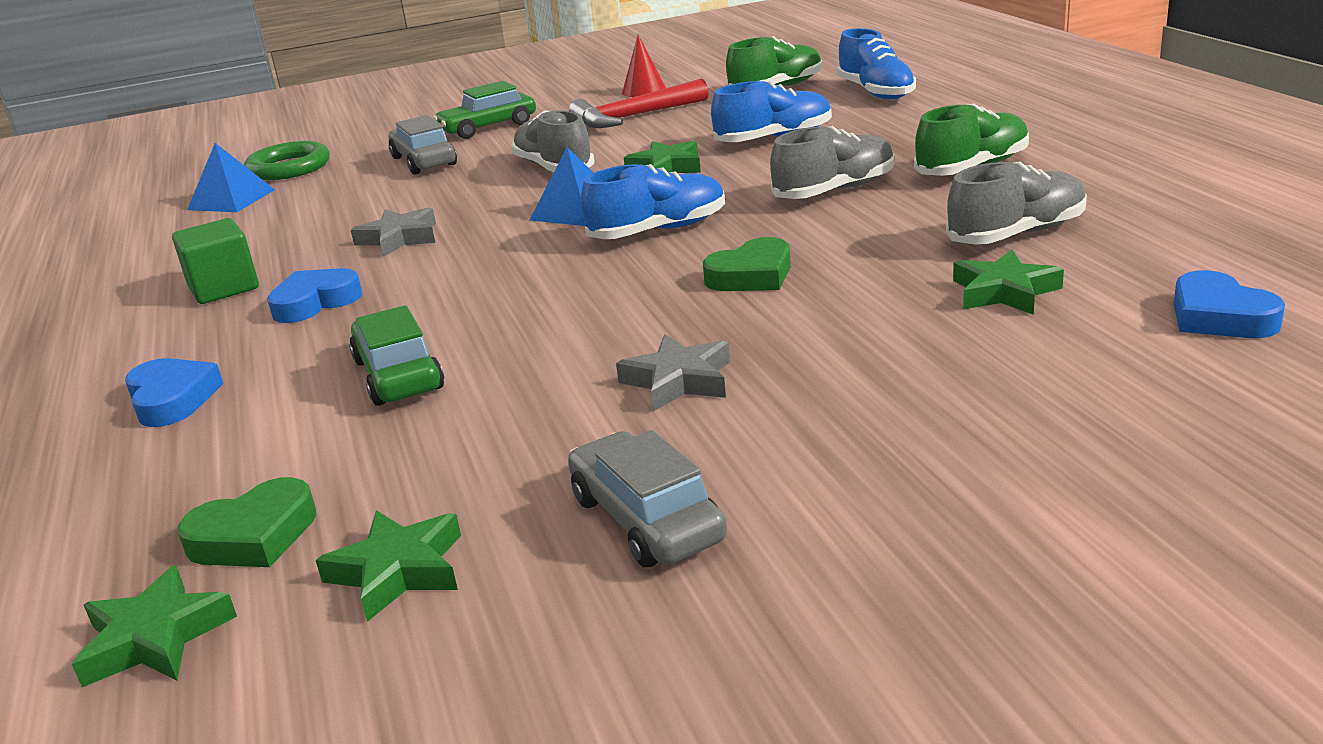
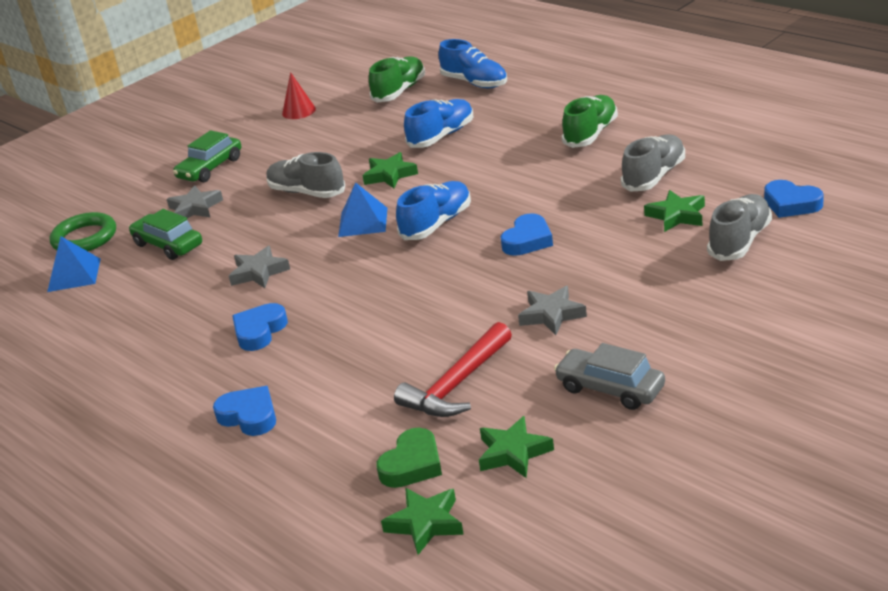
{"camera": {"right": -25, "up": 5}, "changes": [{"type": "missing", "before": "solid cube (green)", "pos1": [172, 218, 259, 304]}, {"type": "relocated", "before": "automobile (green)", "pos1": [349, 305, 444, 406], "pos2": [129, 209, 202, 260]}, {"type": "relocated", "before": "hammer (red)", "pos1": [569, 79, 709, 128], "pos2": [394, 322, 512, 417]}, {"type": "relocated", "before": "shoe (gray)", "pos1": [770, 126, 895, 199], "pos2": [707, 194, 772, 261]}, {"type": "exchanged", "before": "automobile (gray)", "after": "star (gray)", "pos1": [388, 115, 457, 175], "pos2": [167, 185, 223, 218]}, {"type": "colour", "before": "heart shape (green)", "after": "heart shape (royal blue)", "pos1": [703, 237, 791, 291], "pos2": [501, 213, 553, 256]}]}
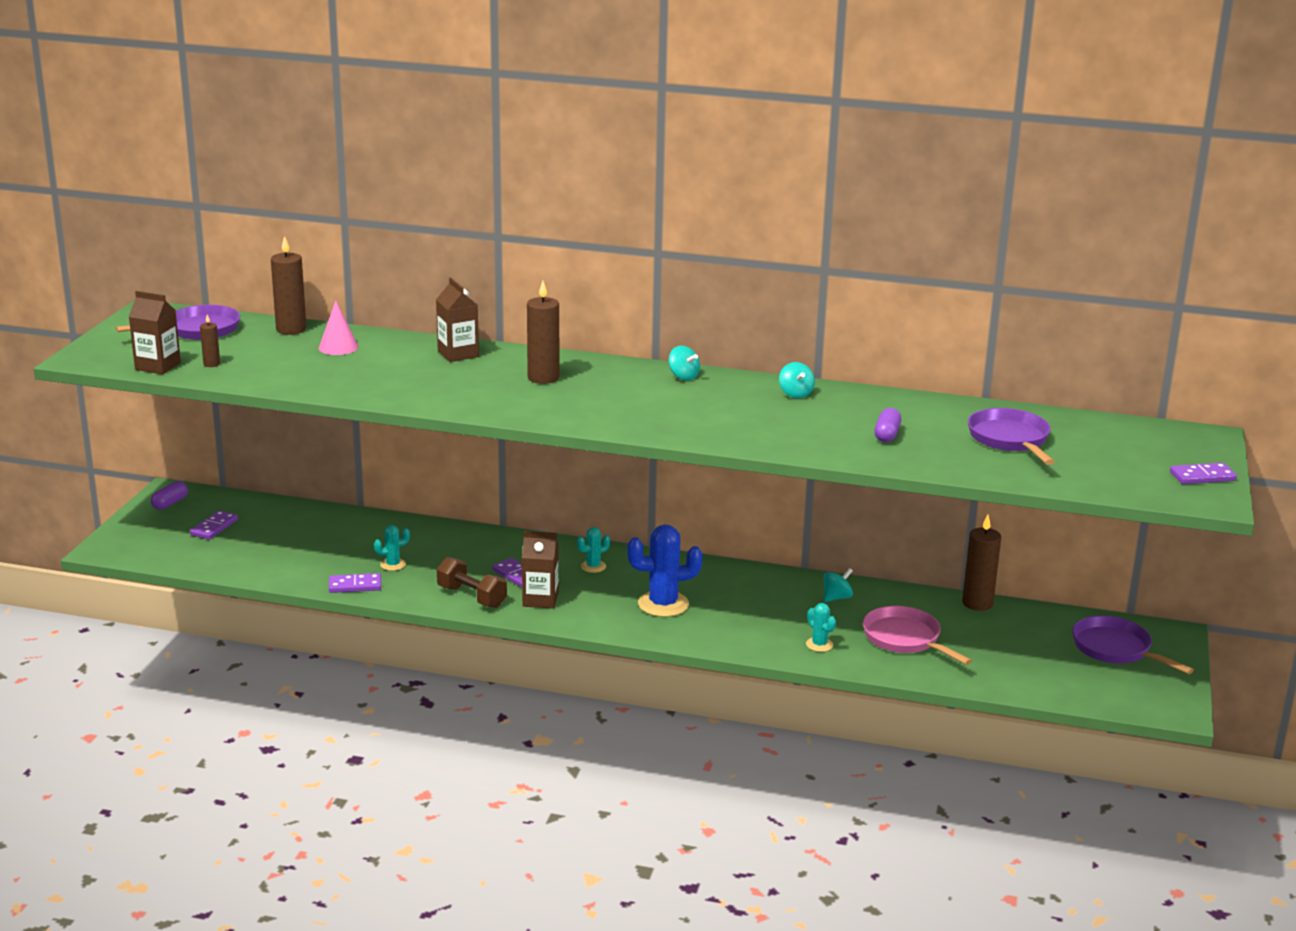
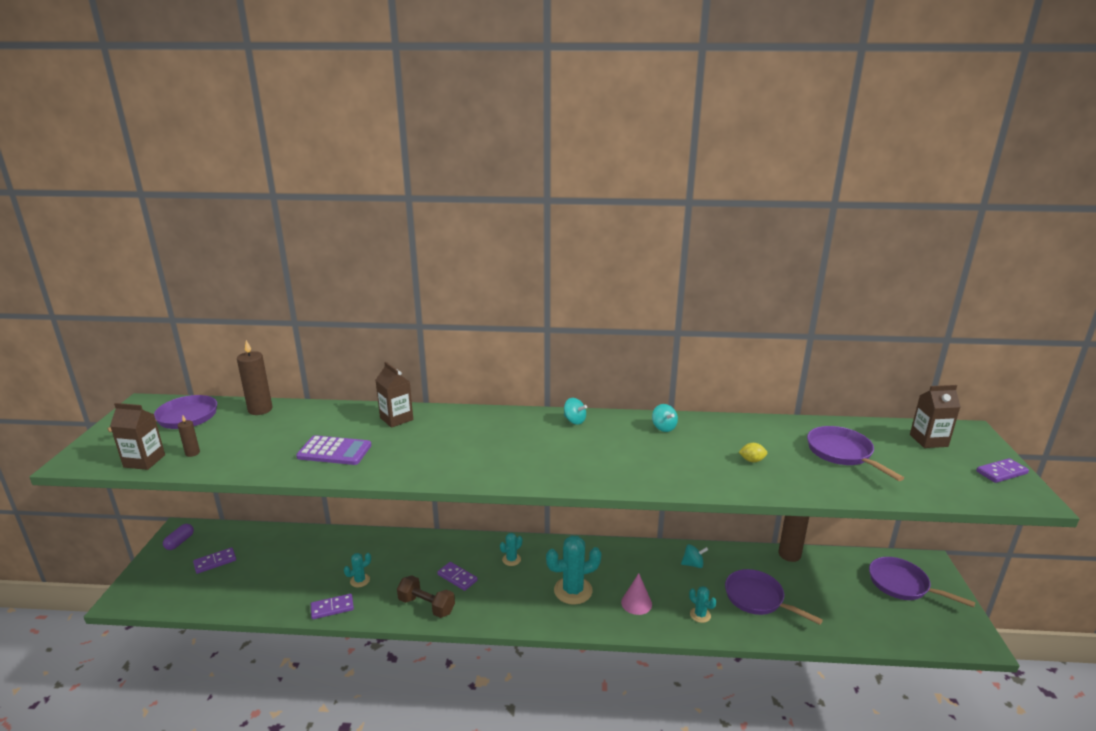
{"camera": {"right": -10, "up": 0}, "changes": [{"type": "missing", "before": "candle (brown)", "pos1": [527, 281, 559, 384]}, {"type": "appeared", "after": "calculator (purple)", "pos2": [296, 435, 371, 465]}, {"type": "relocated", "before": "cone shape (pink)", "pos1": [319, 301, 359, 355], "pos2": [621, 573, 652, 615]}, {"type": "relocated", "before": "milk carton (brown)", "pos1": [522, 531, 559, 609], "pos2": [910, 385, 961, 448]}, {"type": "exchanged", "before": "pill shape (purple)", "after": "lemon (bright yellow)", "pos1": [874, 408, 901, 442], "pos2": [739, 443, 767, 462]}, {"type": "colour", "before": "saguaro cactus (royal blue)", "after": "saguaro cactus (turquoise)", "pos1": [627, 524, 703, 617], "pos2": [546, 535, 602, 605]}, {"type": "colour", "before": "pan (pink)", "after": "pan (purple)", "pos1": [863, 606, 972, 665], "pos2": [725, 569, 823, 625]}, {"type": "spun", "before": "domino (purple)", "pos1": [190, 510, 238, 540], "pos2": [193, 547, 236, 574], "turn": 45}, {"type": "spun", "before": "whirligig (turquoise)", "pos1": [823, 568, 853, 602], "pos2": [681, 544, 708, 568], "turn": 45}]}
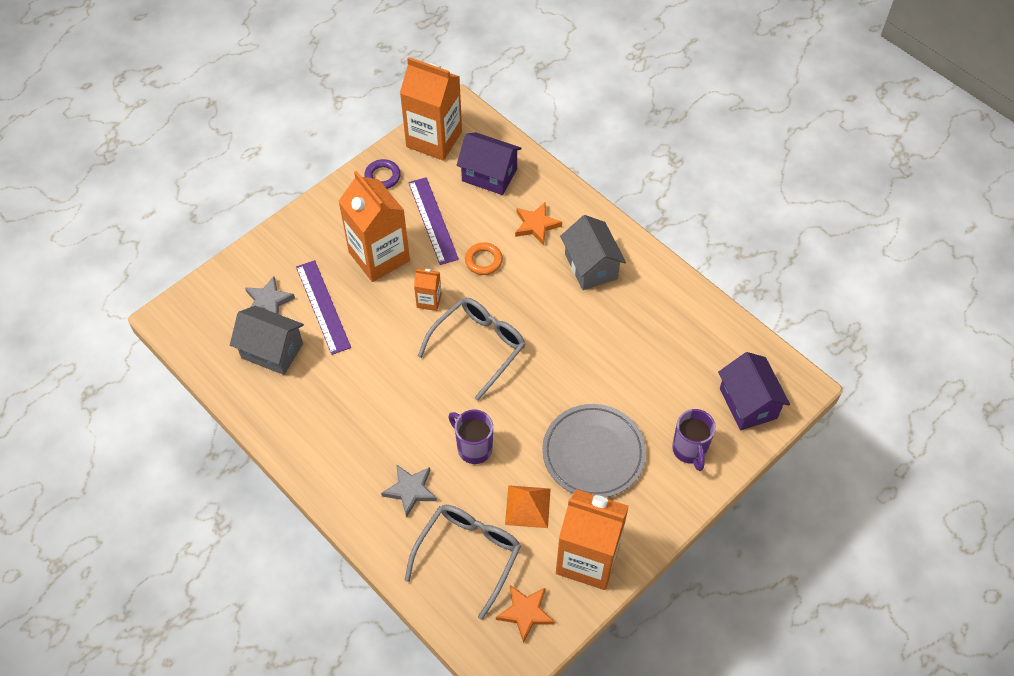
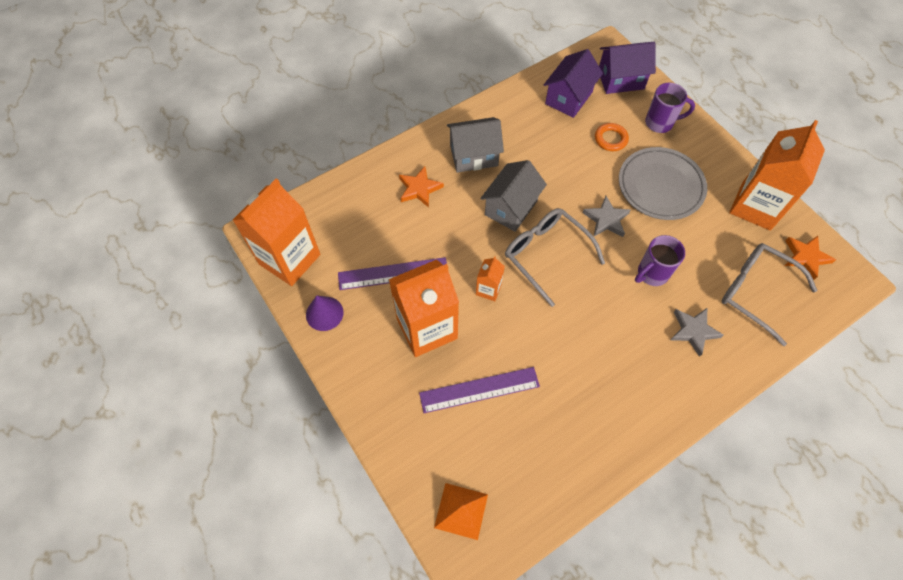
{"camera": {"right": -80, "up": 5}, "changes": [{"type": "relocated", "before": "house (gray)", "pos1": [230, 306, 304, 375], "pos2": [480, 160, 547, 232]}, {"type": "relocated", "before": "star (gray)", "pos1": [245, 276, 295, 314], "pos2": [583, 196, 631, 237]}, {"type": "relocated", "before": "house (purple)", "pos1": [456, 132, 522, 195], "pos2": [544, 49, 603, 118]}, {"type": "relocated", "before": "hoop (orange)", "pos1": [465, 242, 503, 275], "pos2": [595, 123, 629, 151]}, {"type": "relocated", "before": "solid pyramid (orange)", "pos1": [505, 485, 551, 528], "pos2": [434, 483, 488, 540]}, {"type": "exchanged", "before": "hoop (purple)", "after": "cone shape (purple)", "pos1": [364, 159, 401, 189], "pos2": [306, 295, 344, 331]}]}
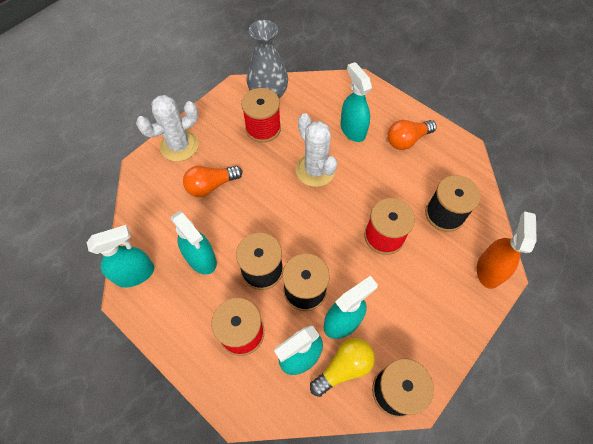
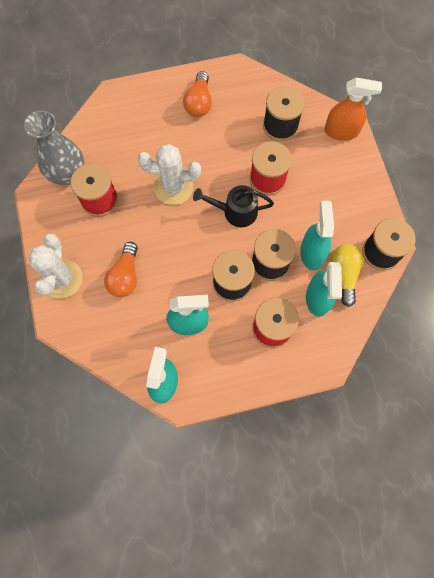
{"camera": {"right": -55, "up": 10}, "changes": [{"type": "missing", "before": "spray bottle (turquoise)", "pos1": [340, 62, 372, 142]}, {"type": "appeared", "after": "sprinkling can (jet-black)", "pos2": [193, 185, 274, 227]}, {"type": "spun", "before": "spray bottle (orange)", "pos1": [477, 211, 537, 289], "pos2": [325, 78, 382, 141], "turn": 135}]}
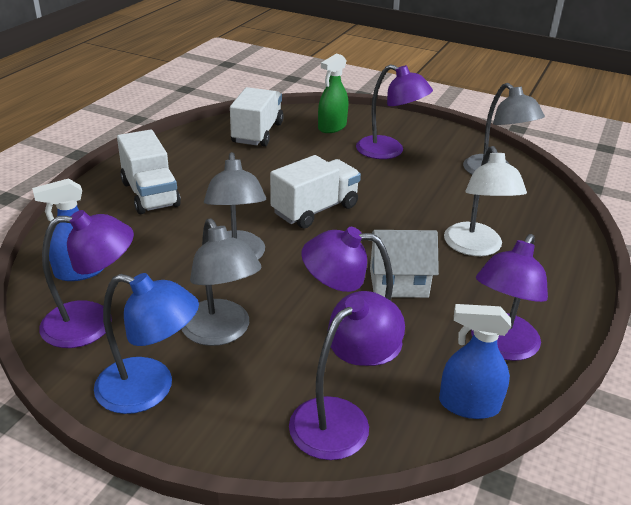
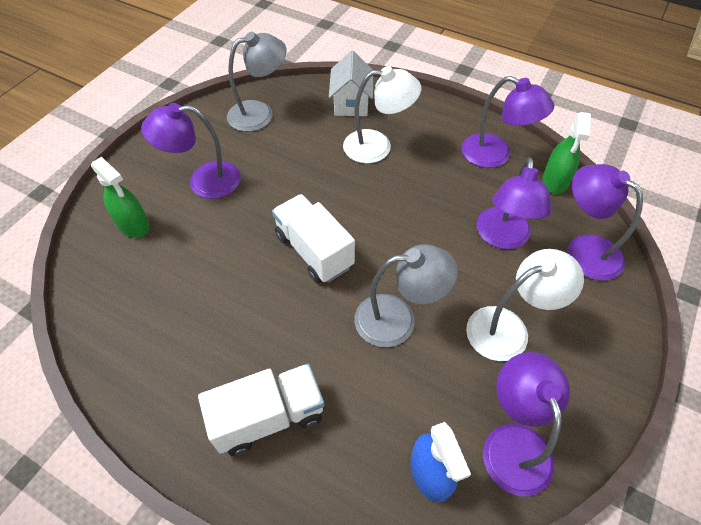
{"camera": {"right": -85, "up": 20}, "changes": [{"type": "missing", "before": "desk lamp (royal blue)", "pos1": [94, 273, 199, 414]}, {"type": "missing", "before": "toy truck (white)", "pos1": [230, 87, 284, 147]}, {"type": "relocated", "before": "house (white)", "pos1": [368, 230, 439, 298], "pos2": [329, 51, 373, 116]}, {"type": "colour", "before": "desk lamp (gray)", "after": "desk lamp (white)", "pos1": [182, 219, 262, 346], "pos2": [466, 249, 584, 361]}, {"type": "colour", "before": "spray bottle (royal blue)", "after": "spray bottle (green)", "pos1": [439, 304, 511, 419], "pos2": [543, 112, 591, 194]}, {"type": "spun", "before": "desk lamp (purple)", "pos1": [356, 64, 433, 159], "pos2": [141, 103, 241, 199], "turn": -135}]}
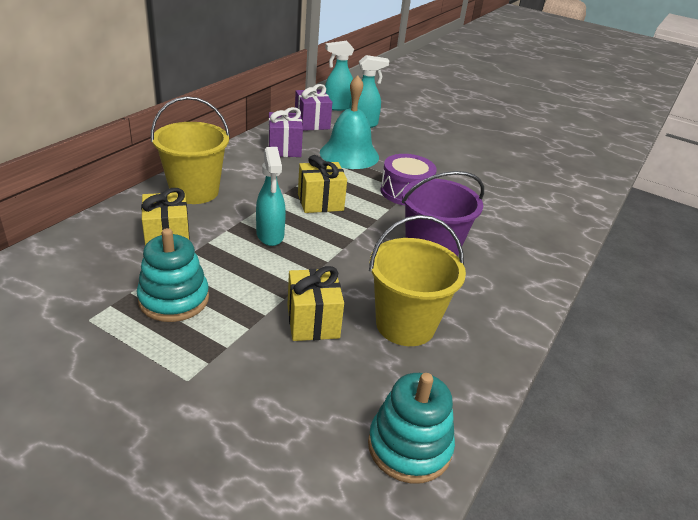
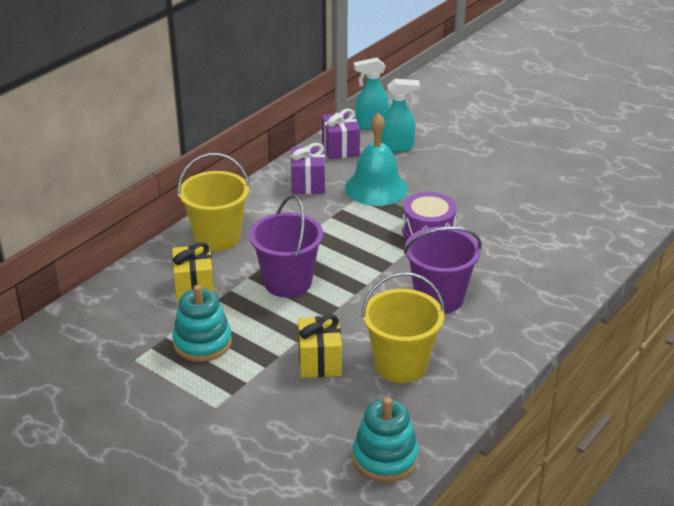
{"camera": {"right": 10, "up": 0}, "changes": [{"type": "missing", "before": "gift (bright yellow)", "pos1": [298, 155, 347, 213]}, {"type": "exchanged", "before": "spray bottle (turquoise)", "after": "bucket (purple)", "pos1": [256, 147, 286, 246], "pos2": [249, 195, 323, 297]}]}
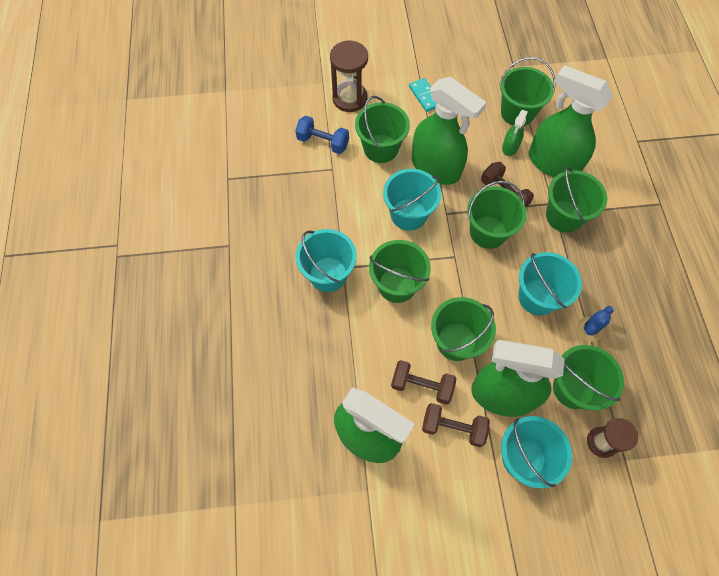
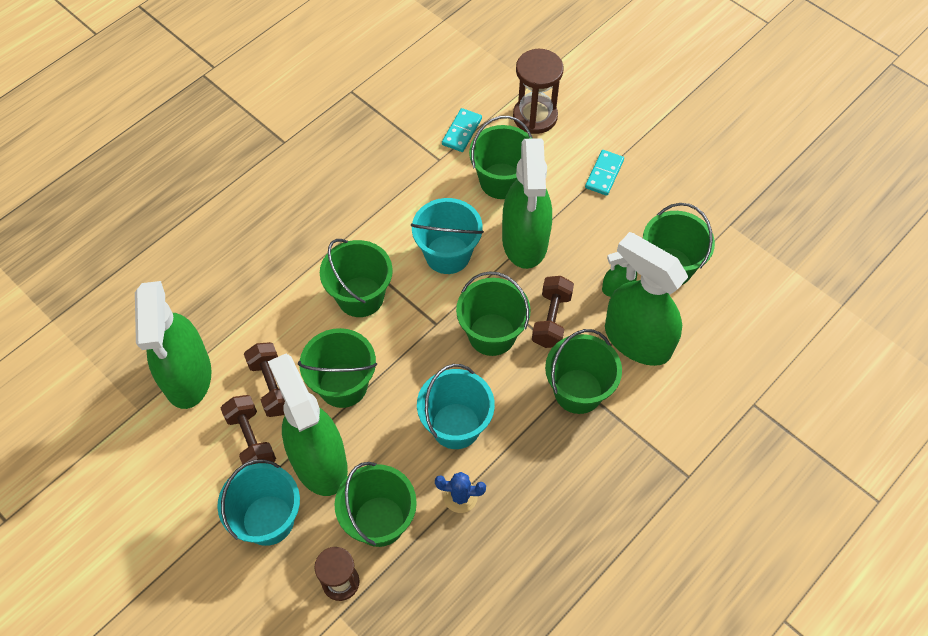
{"camera": {"right": 50, "up": -5}, "changes": [{"type": "missing", "before": "bucket (turquoise)", "pos1": [296, 229, 357, 292]}, {"type": "exchanged", "before": "hand weight (royal blue)", "after": "domino (turquoise)", "pos1": [295, 116, 349, 154], "pos2": [442, 108, 482, 152]}, {"type": "spun", "before": "spray bottle (green)", "pos1": [529, 65, 613, 178], "pos2": [605, 232, 688, 366], "turn": -45}]}
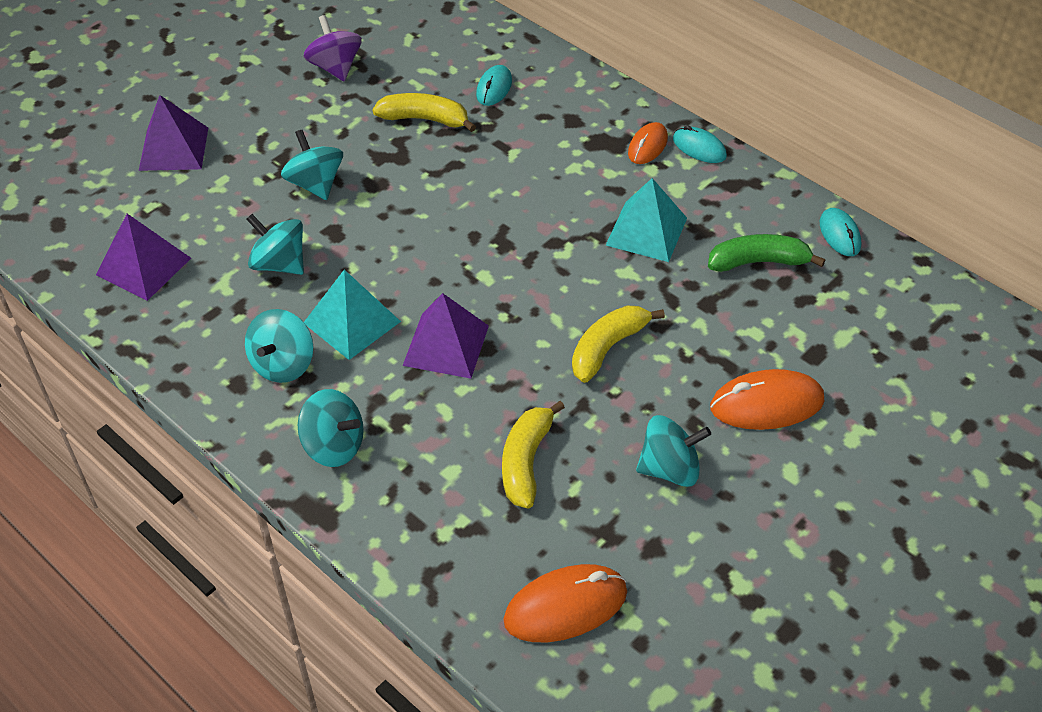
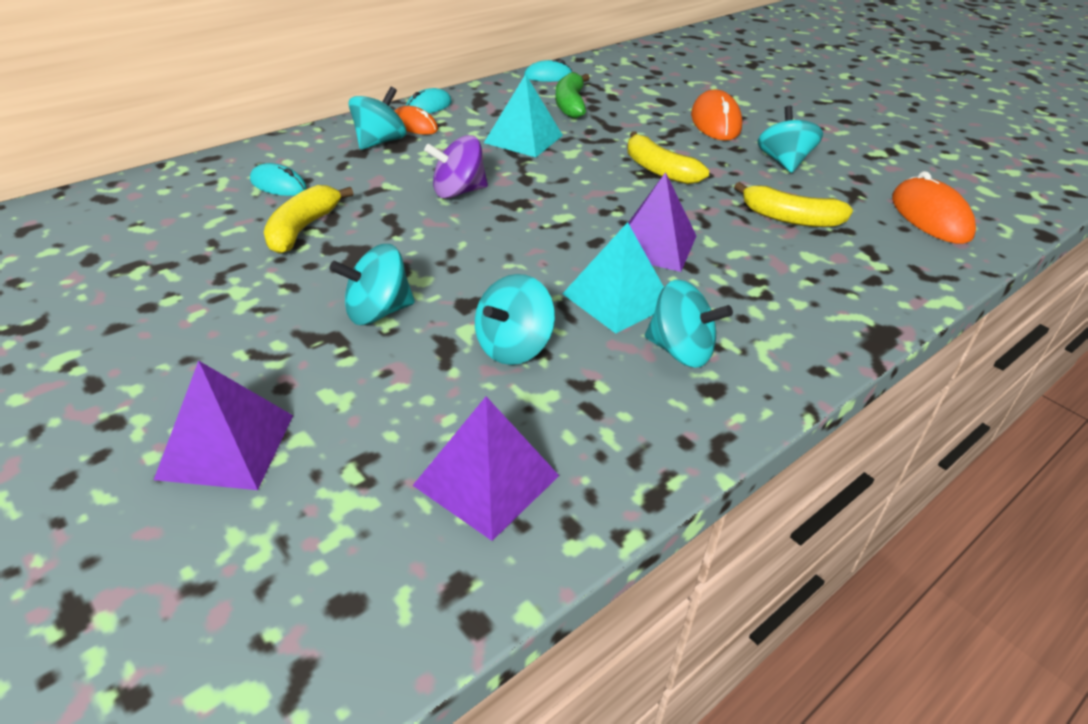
{"camera": {"right": -85, "up": -10}, "changes": [{"type": "relocated", "before": "whirligig (turquoise)", "pos1": [298, 389, 364, 467], "pos2": [348, 87, 406, 149]}, {"type": "relocated", "before": "whirligig (purple)", "pos1": [304, 15, 362, 81], "pos2": [424, 135, 488, 199]}]}
